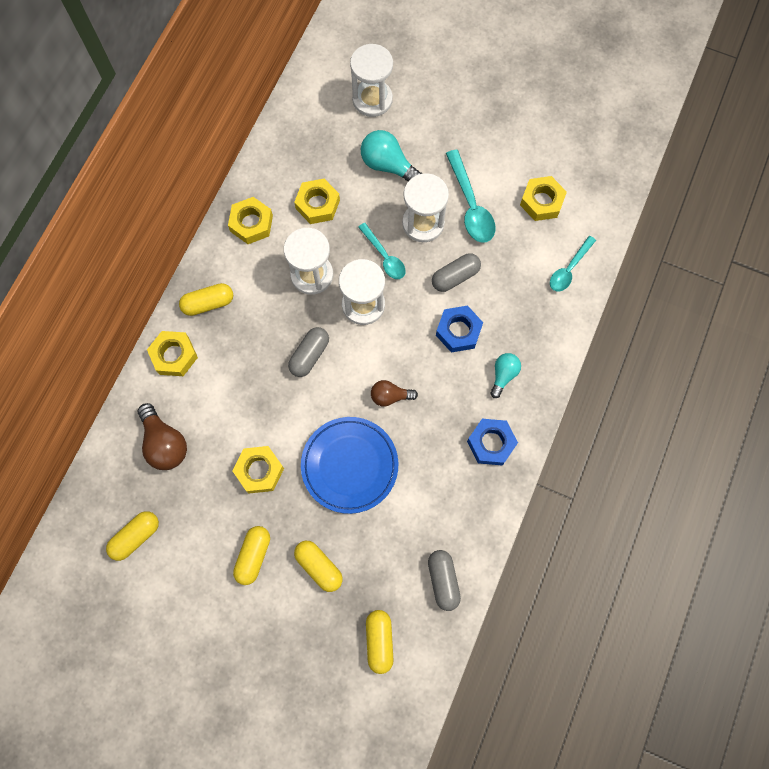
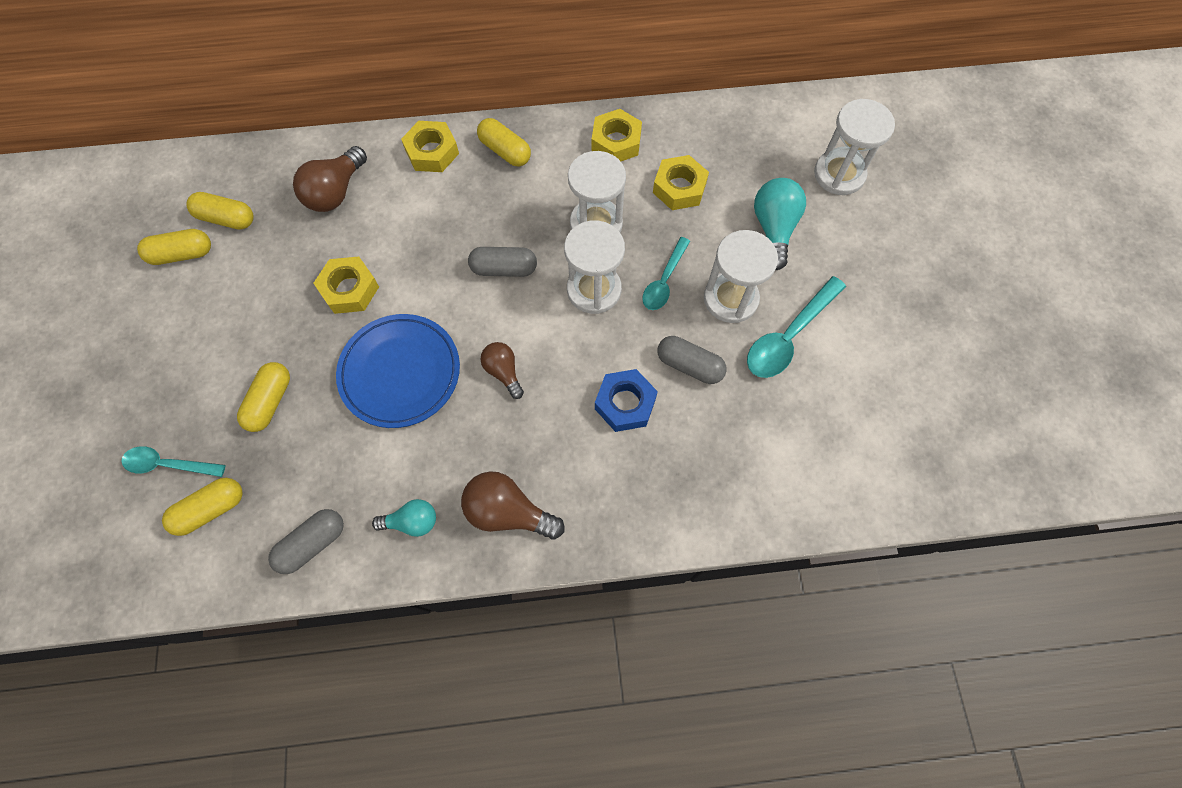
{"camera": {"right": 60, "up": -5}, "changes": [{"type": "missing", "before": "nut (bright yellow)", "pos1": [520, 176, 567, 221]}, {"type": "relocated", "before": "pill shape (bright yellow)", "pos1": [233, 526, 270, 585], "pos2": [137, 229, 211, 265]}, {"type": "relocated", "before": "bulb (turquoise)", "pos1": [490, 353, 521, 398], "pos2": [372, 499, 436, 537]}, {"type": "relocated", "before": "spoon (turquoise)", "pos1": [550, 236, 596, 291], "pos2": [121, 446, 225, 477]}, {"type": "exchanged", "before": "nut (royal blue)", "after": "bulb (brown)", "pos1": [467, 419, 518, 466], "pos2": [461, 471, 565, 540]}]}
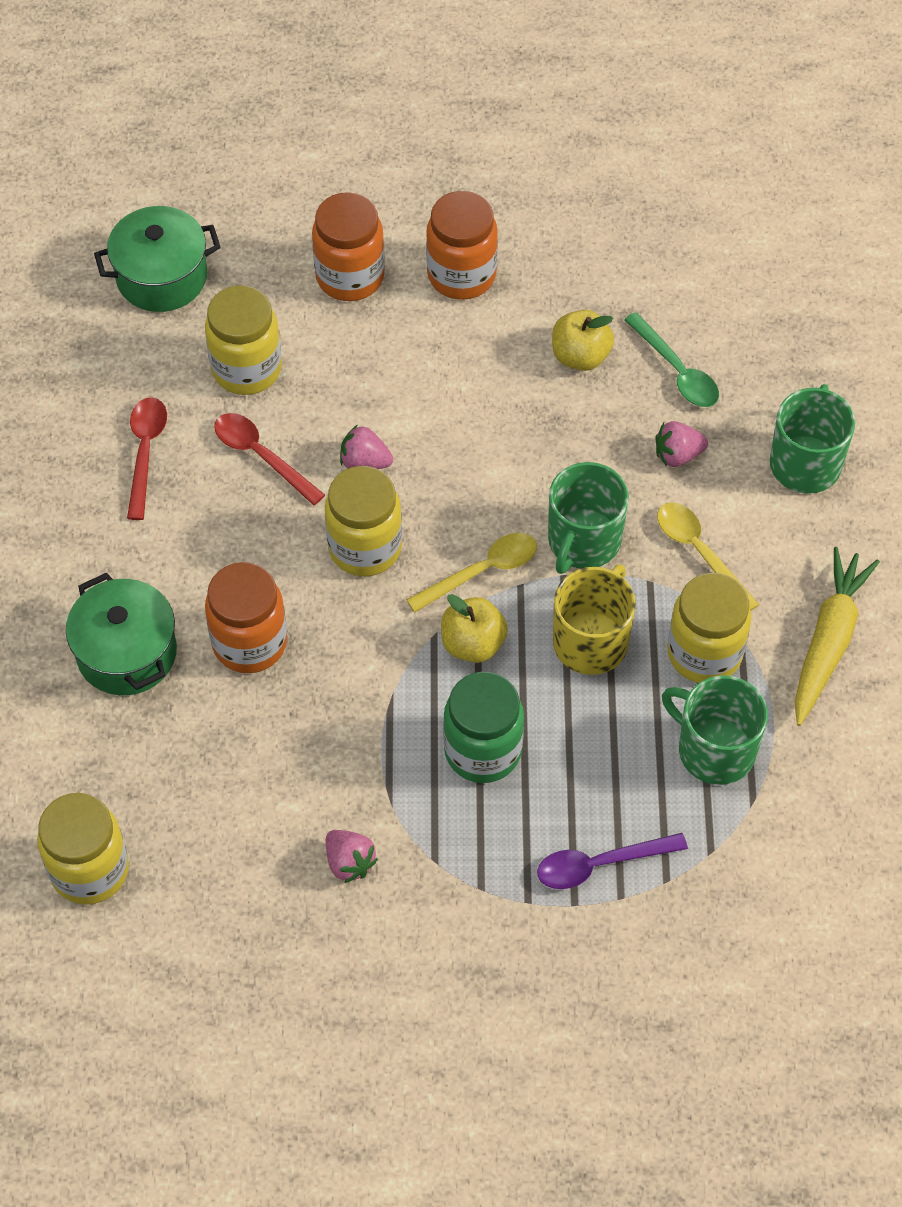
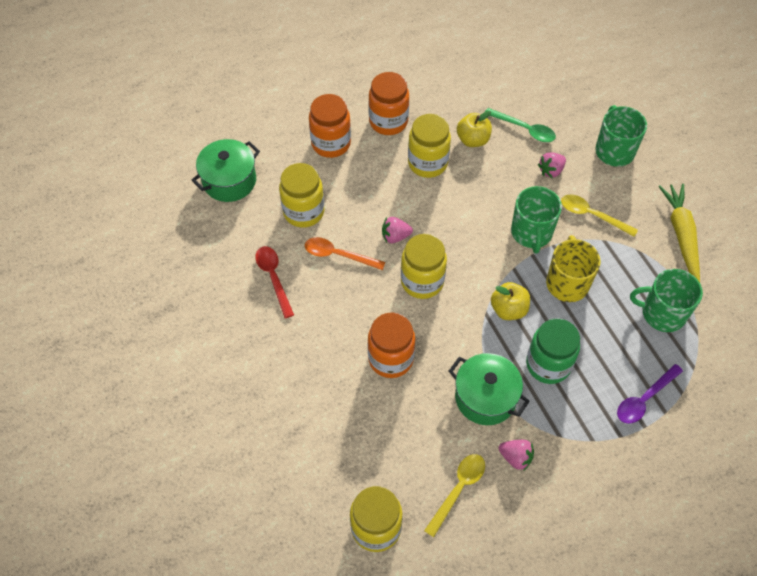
{"camera": {"right": -25, "up": 0}, "changes": [{"type": "relocated", "before": "pot (green)", "pos1": [66, 573, 177, 695], "pos2": [449, 353, 530, 425]}, {"type": "relocated", "before": "spoon (bright yellow)", "pos1": [406, 533, 537, 612], "pos2": [424, 454, 485, 537]}, {"type": "relocated", "before": "jam jar (bright yellow)", "pos1": [667, 573, 751, 683], "pos2": [408, 114, 451, 178]}, {"type": "colour", "before": "spoon (red)", "after": "spoon (orange)", "pos1": [214, 413, 325, 505], "pos2": [305, 237, 385, 270]}]}
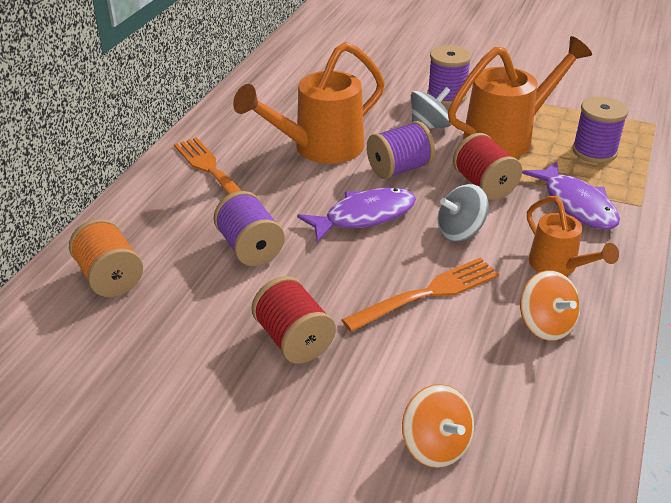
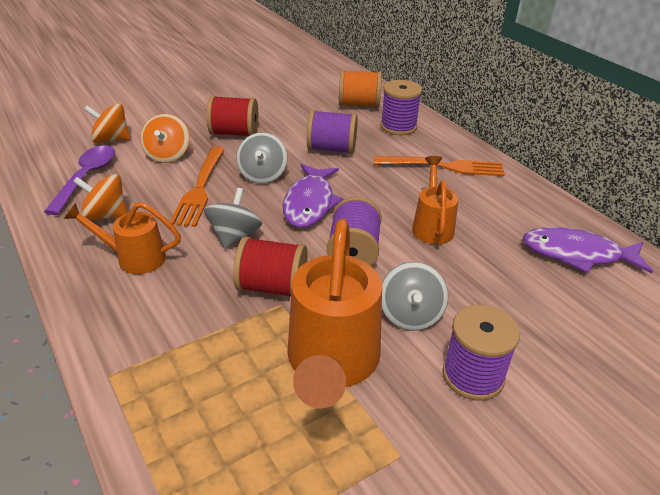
{"camera": {"right": 125, "up": 0}, "changes": [{"type": "appeared", "after": "spoon (purple)", "pos2": [44, 145, 115, 215]}, {"type": "appeared", "after": "whirligig (orange)", "pos2": [140, 114, 190, 163]}, {"type": "appeared", "after": "whirligig (gray)", "pos2": [236, 132, 288, 184]}, {"type": "relocated", "before": "fish figure (purple)", "pos1": [522, 161, 620, 230], "pos2": [523, 227, 653, 274]}, {"type": "relocated", "before": "spool (purple)", "pos1": [572, 96, 629, 163], "pos2": [380, 80, 422, 135]}, {"type": "size", "before": "sprinkling can (orange)", "pos1": [233, 42, 385, 164], "pos2": [412, 156, 458, 244], "scale": 0.57}]}
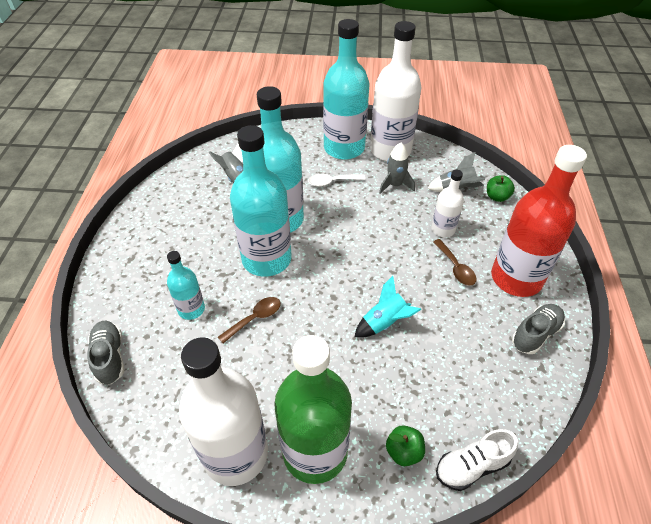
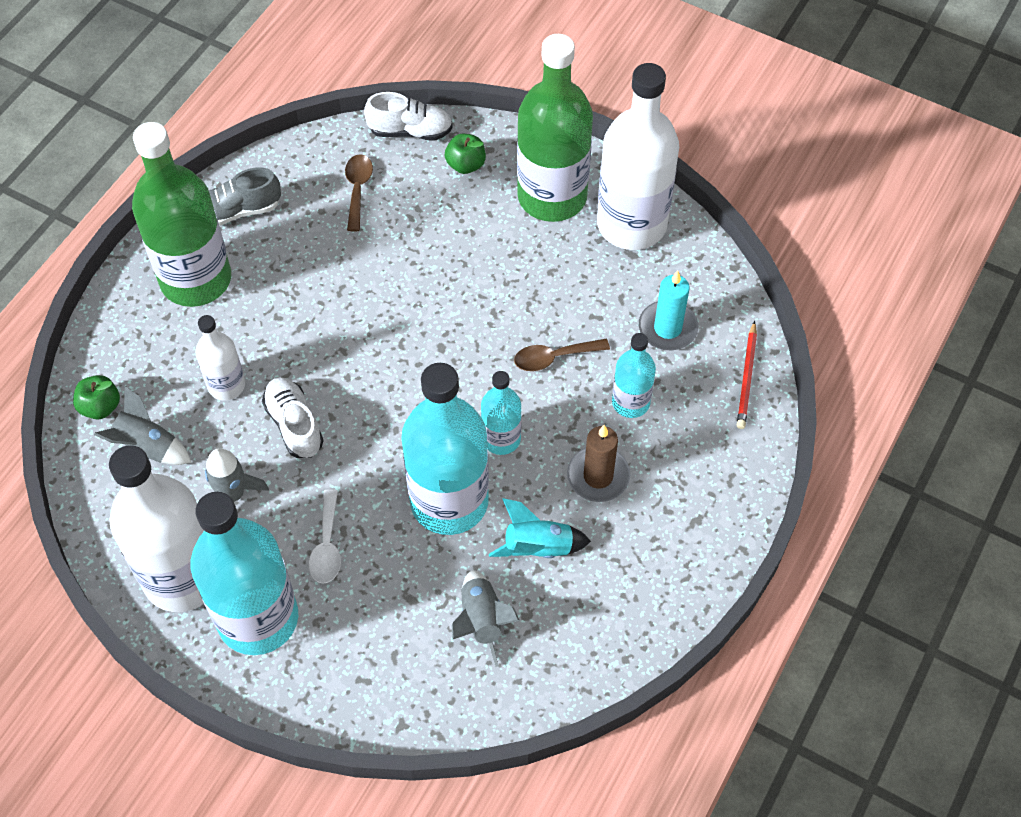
{"camera": {"right": -155, "up": 10}, "changes": [{"type": "appeared", "after": "shoe (white)", "pos2": [262, 377, 324, 458]}, {"type": "appeared", "after": "candle (brown)", "pos2": [567, 425, 630, 502]}, {"type": "appeared", "after": "candle (turquoise)", "pos2": [639, 270, 698, 350]}, {"type": "relocated", "before": "rocket (turquoise)", "pos1": [354, 276, 422, 338], "pos2": [489, 498, 591, 558]}, {"type": "relocated", "before": "spoon (brown)", "pos1": [433, 239, 477, 286], "pos2": [345, 154, 373, 232]}, {"type": "exchanged", "before": "shoe (gray)", "after": "lead pencil (red)", "pos1": [87, 321, 124, 384], "pos2": [737, 321, 757, 429]}, {"type": "colour", "before": "drink bottle (red)", "after": "drink bottle (green)", "pos1": [491, 145, 587, 297], "pos2": [132, 122, 231, 307]}, {"type": "spun", "before": "spoon (white)", "pos1": [308, 174, 365, 186], "pos2": [309, 489, 341, 584], "turn": 75}, {"type": "size", "before": "drink bottle (turquoise)", "pos1": [230, 125, 292, 277], "pos2": [481, 371, 522, 455], "scale": 0.51}]}
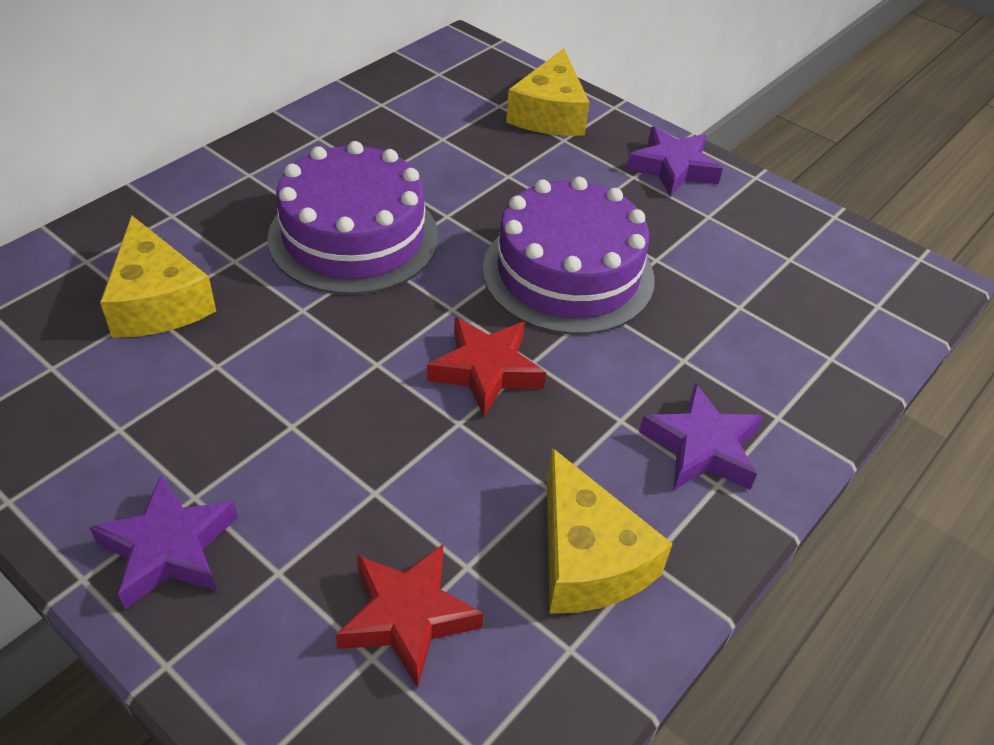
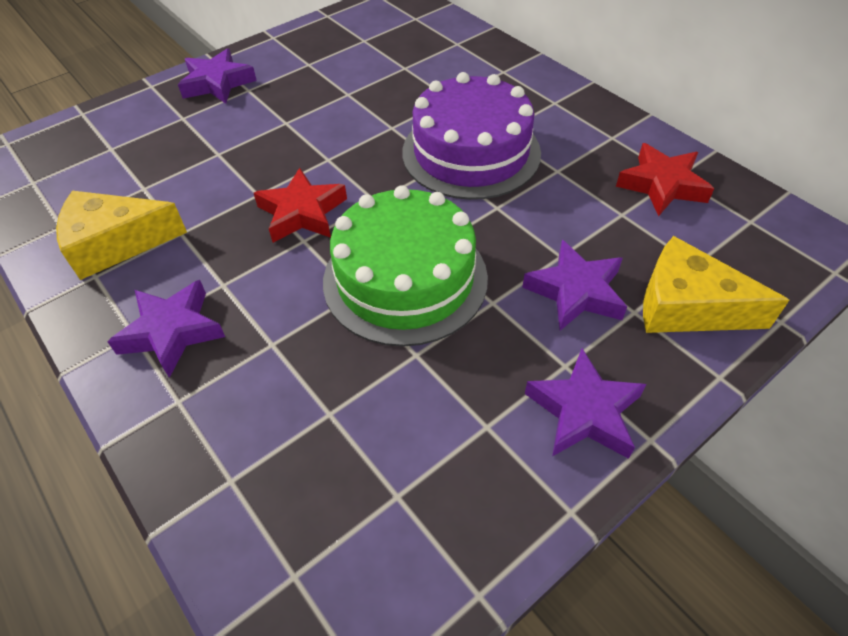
{"camera": {"right": 105, "up": 5}, "changes": [{"type": "missing", "before": "cheese wedge (bright yellow)", "pos1": [100, 216, 216, 338]}, {"type": "appeared", "after": "star (purple)", "pos2": [522, 240, 627, 331]}, {"type": "relocated", "before": "star (red)", "pos1": [335, 544, 484, 688], "pos2": [616, 143, 714, 216]}, {"type": "colour", "before": "cake (purple)", "after": "cake (green)", "pos1": [482, 177, 655, 335], "pos2": [323, 185, 488, 347]}]}
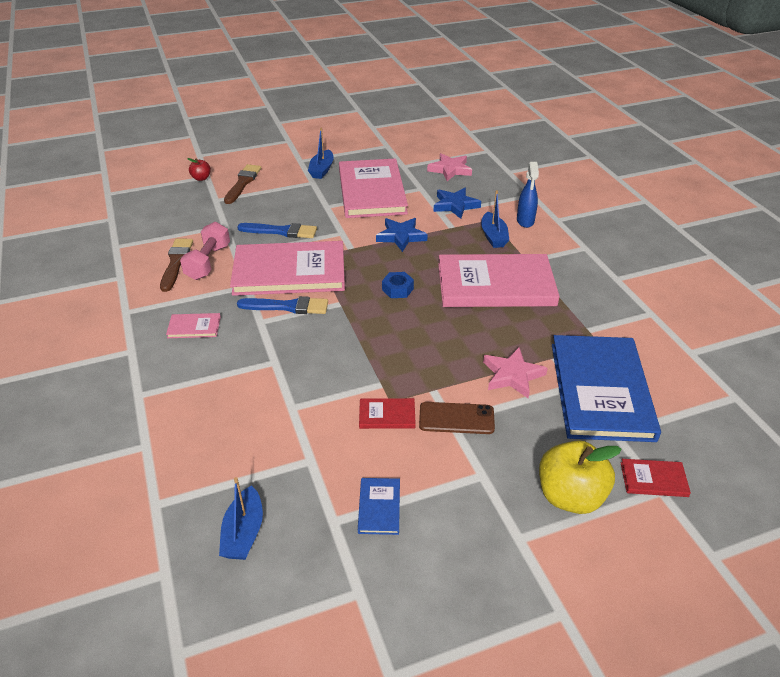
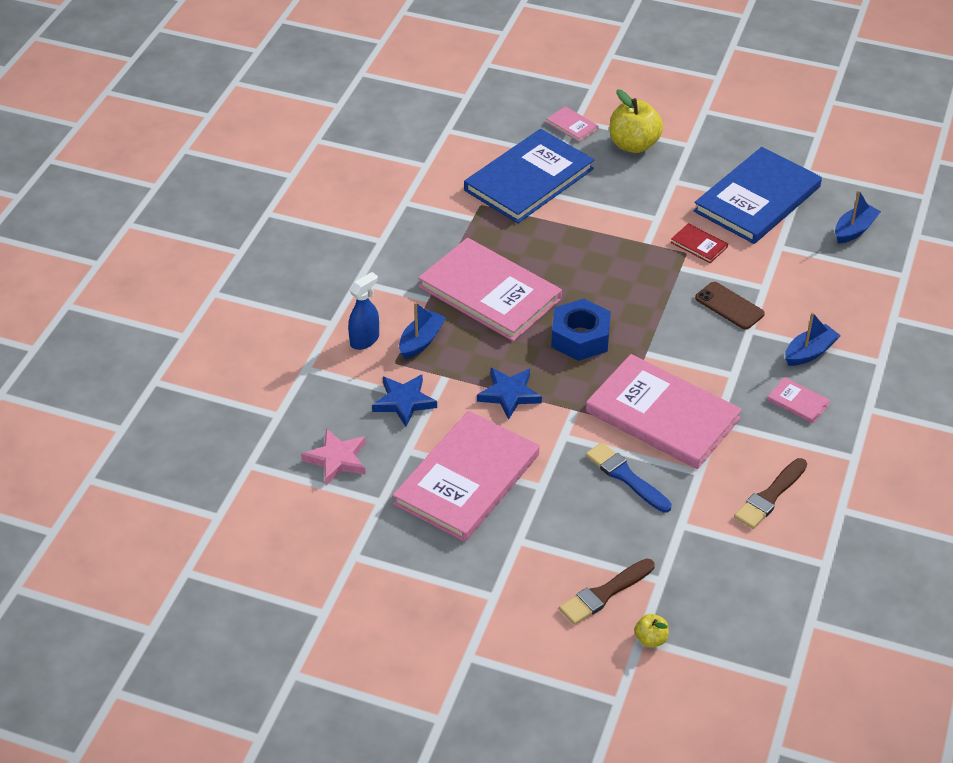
{"camera": {"right": -140, "up": 5}, "changes": [{"type": "missing", "before": "hand weight (pink)", "pos1": [180, 222, 230, 280]}, {"type": "missing", "before": "brush (royal blue)", "pos1": [237, 296, 328, 314]}, {"type": "missing", "before": "star (pink)", "pos1": [483, 347, 548, 398]}, {"type": "relocated", "before": "toy boat (royal blue)", "pos1": [308, 128, 334, 179], "pos2": [785, 312, 841, 366]}, {"type": "relocated", "before": "smartphone (brown)", "pos1": [419, 402, 495, 434], "pos2": [695, 282, 765, 330]}, {"type": "colour", "before": "apple (red)", "after": "apple (bright yellow)", "pos1": [187, 158, 211, 181], "pos2": [634, 614, 669, 647]}, {"type": "colour", "before": "book (red)", "after": "book (pink)", "pos1": [621, 459, 691, 497], "pos2": [546, 106, 599, 142]}, {"type": "size", "before": "book (royal blue)", "pos1": [358, 478, 400, 535], "pos2": [694, 147, 822, 244], "scale": 2.46}, {"type": "size", "before": "nut (royal blue)", "pos1": [382, 272, 414, 298], "pos2": [551, 298, 611, 361], "scale": 1.83}]}
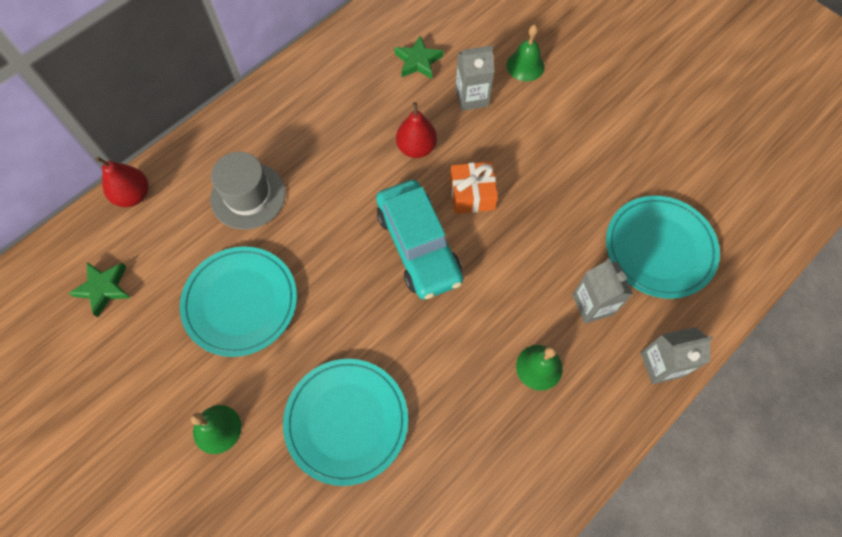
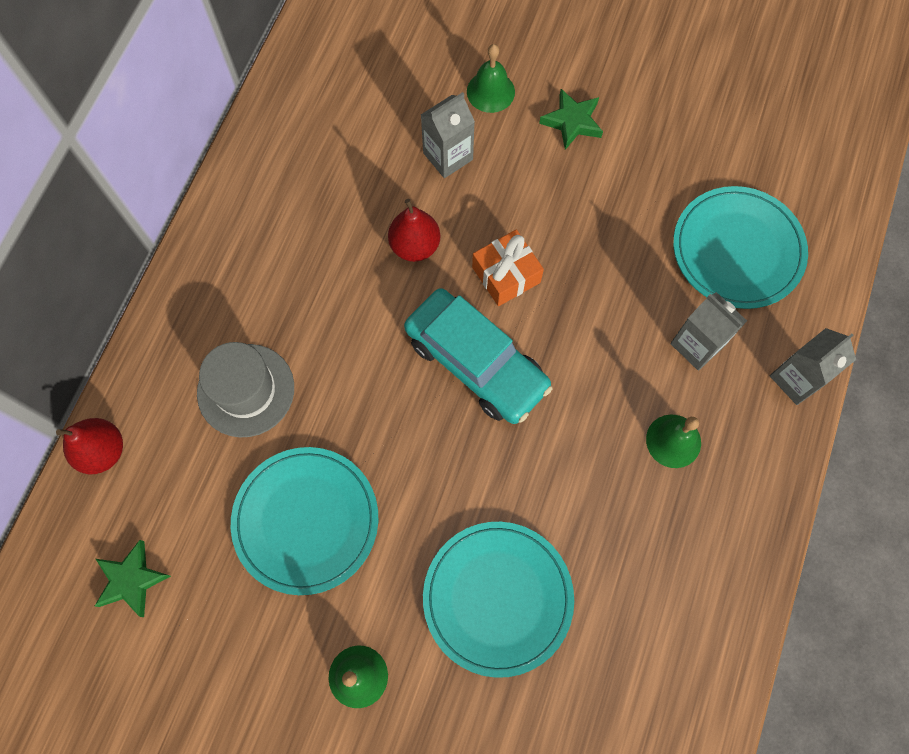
{"camera": {"right": -25, "up": 5}, "changes": [{"type": "relocated", "before": "star (green)", "pos1": [394, 36, 444, 79], "pos2": [539, 89, 603, 150]}]}
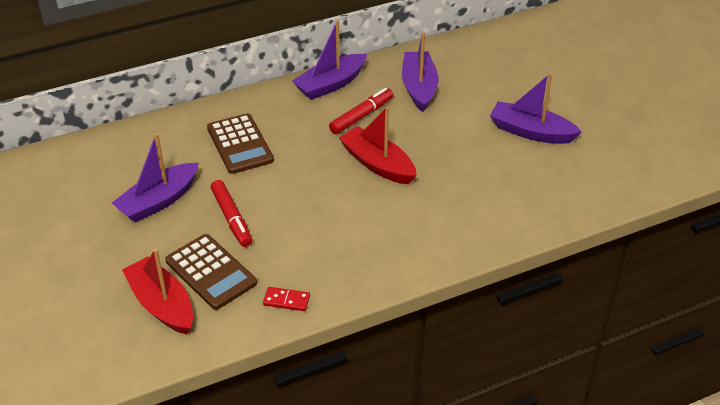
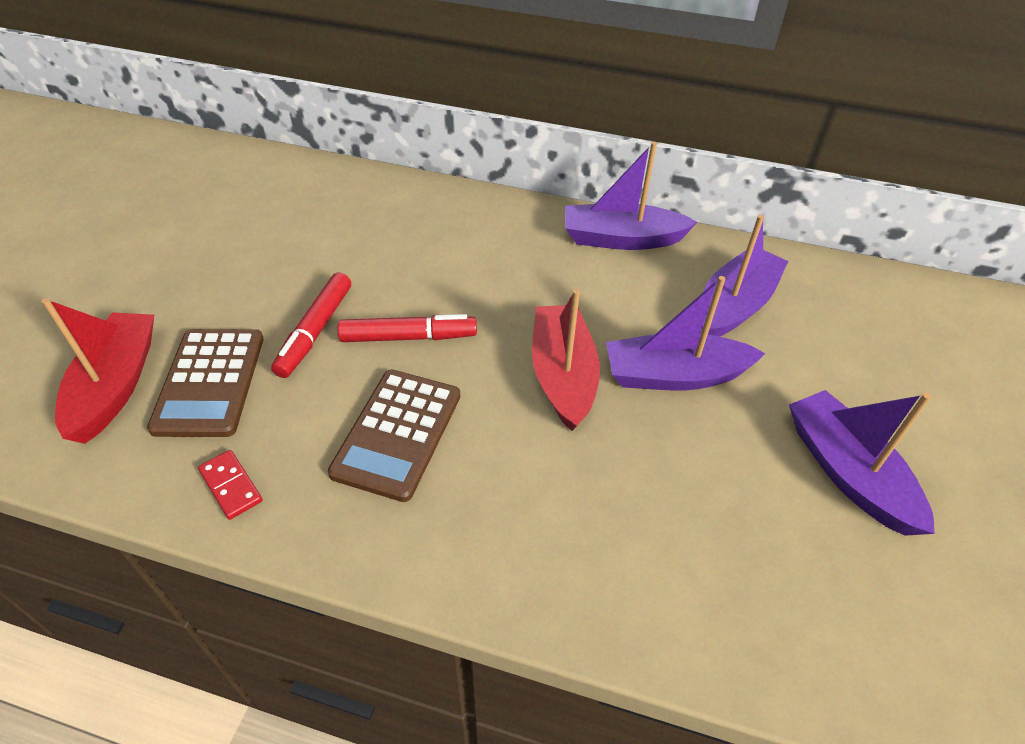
{"camera": {"right": 40, "up": 5}, "changes": [{"type": "relocated", "before": "toy boat (purple)", "pos1": [112, 133, 199, 223], "pos2": [606, 276, 765, 390]}, {"type": "relocated", "before": "calculator (brown)", "pos1": [207, 113, 274, 174], "pos2": [328, 370, 460, 502]}, {"type": "relocated", "before": "marker (red)", "pos1": [329, 88, 393, 134], "pos2": [338, 314, 477, 342]}]}
